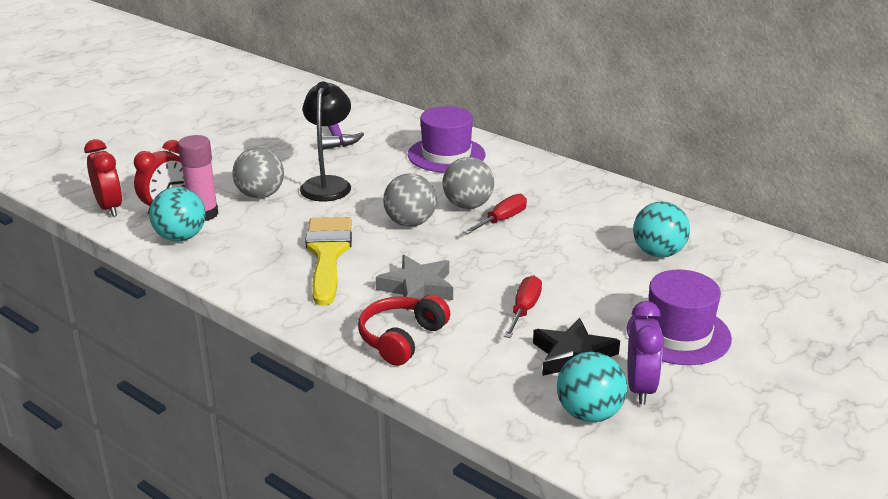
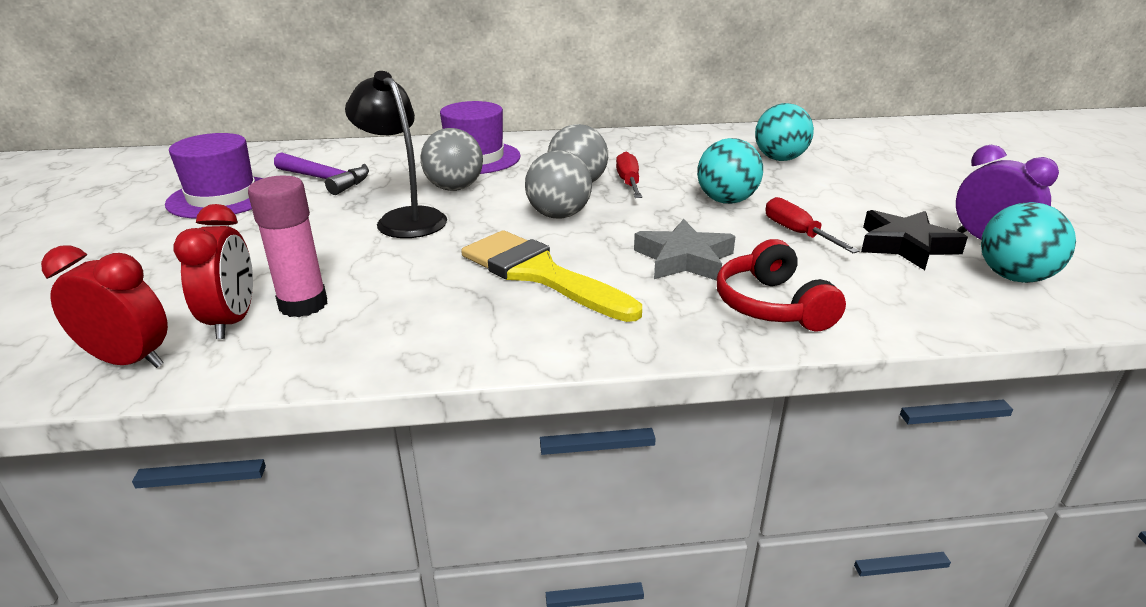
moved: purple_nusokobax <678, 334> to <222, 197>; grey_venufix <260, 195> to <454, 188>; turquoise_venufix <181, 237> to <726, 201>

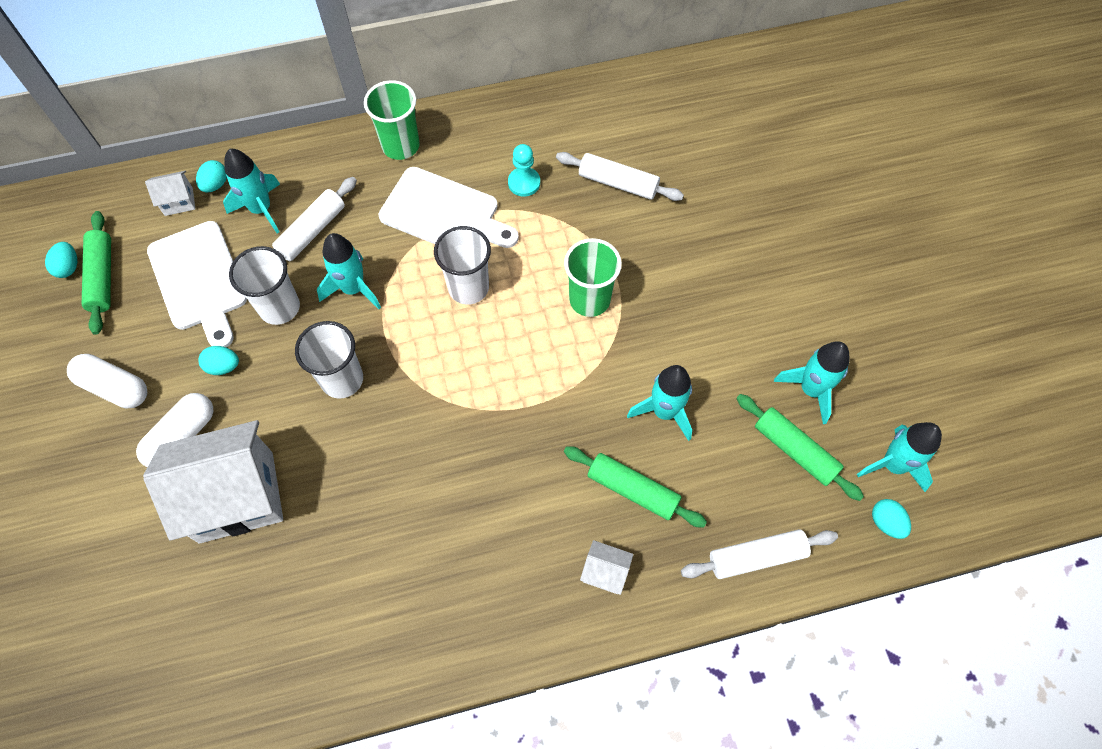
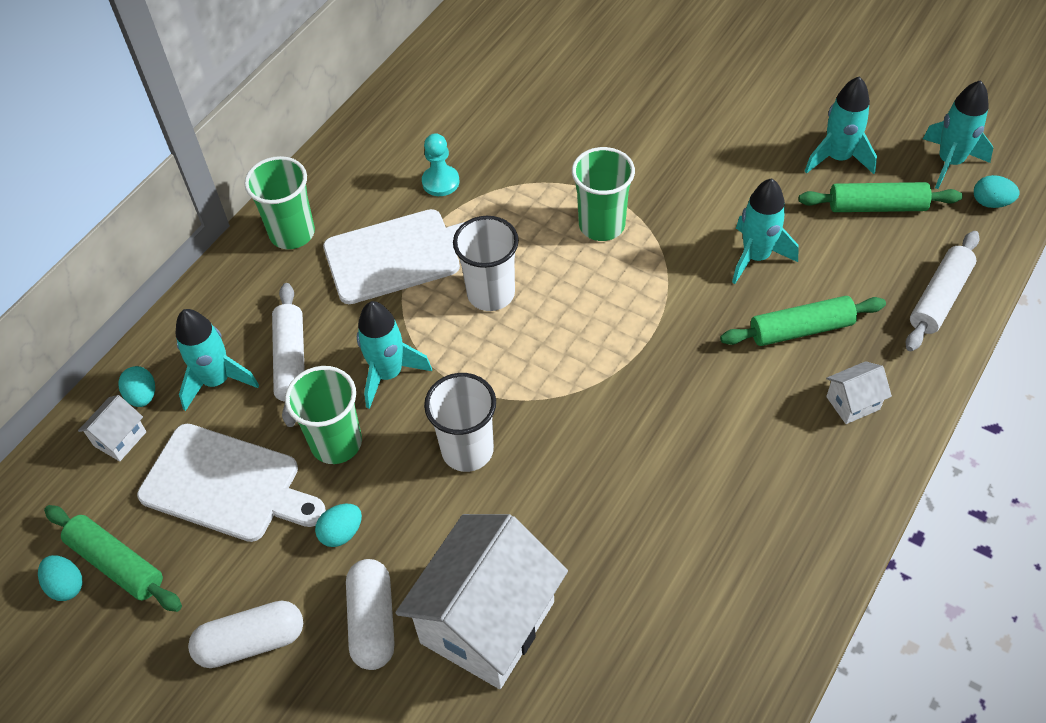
removed: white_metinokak <618, 183>
recoloured: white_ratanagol <279, 307> to green_ratanagol <336, 443>

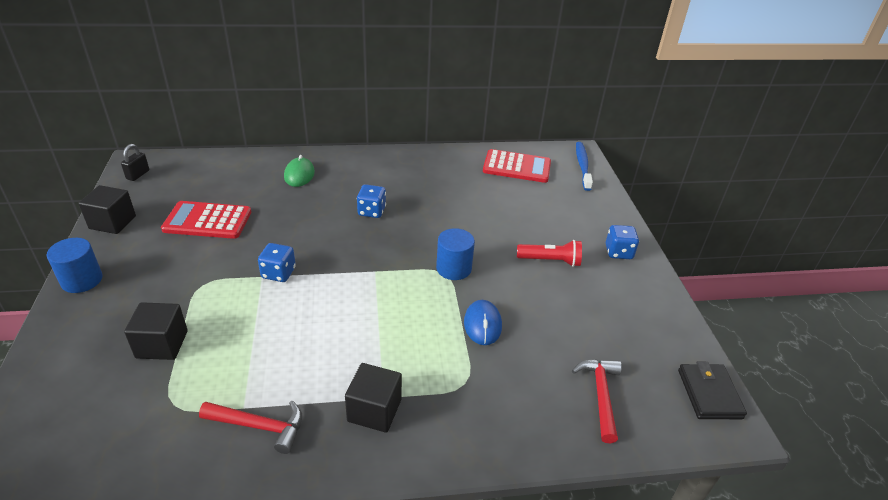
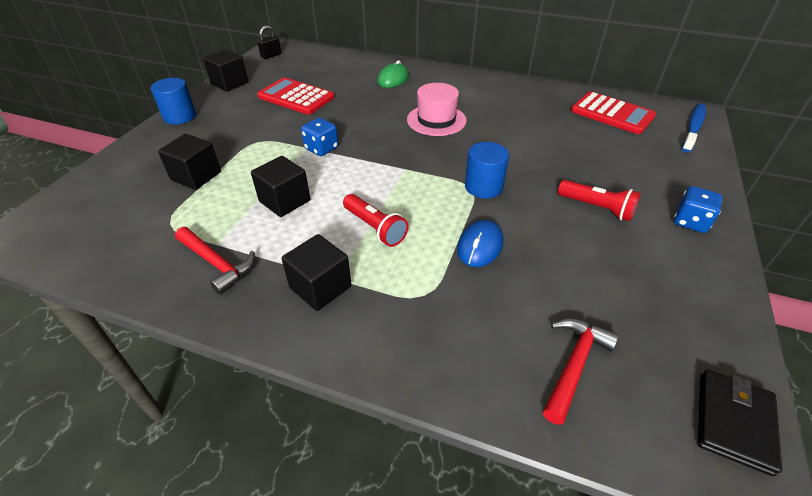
added: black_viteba <284, 201>; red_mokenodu <374, 228>
replaced: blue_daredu <371, 211> to pink_nusokobax <436, 120>

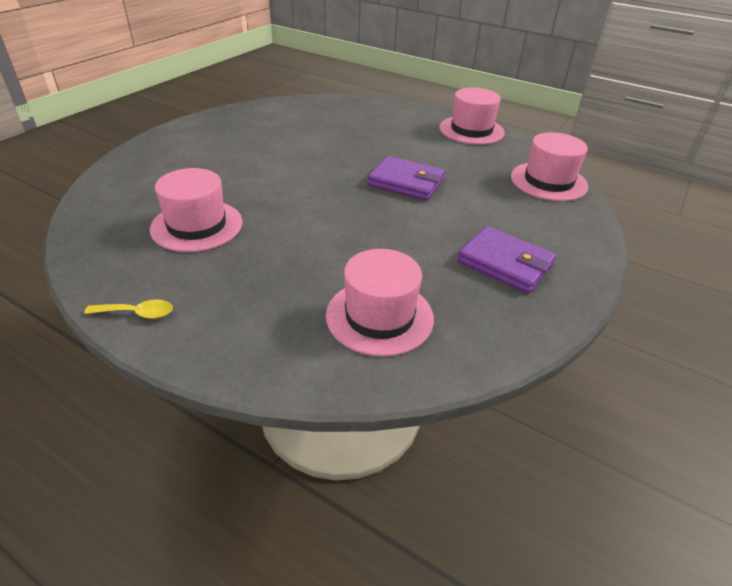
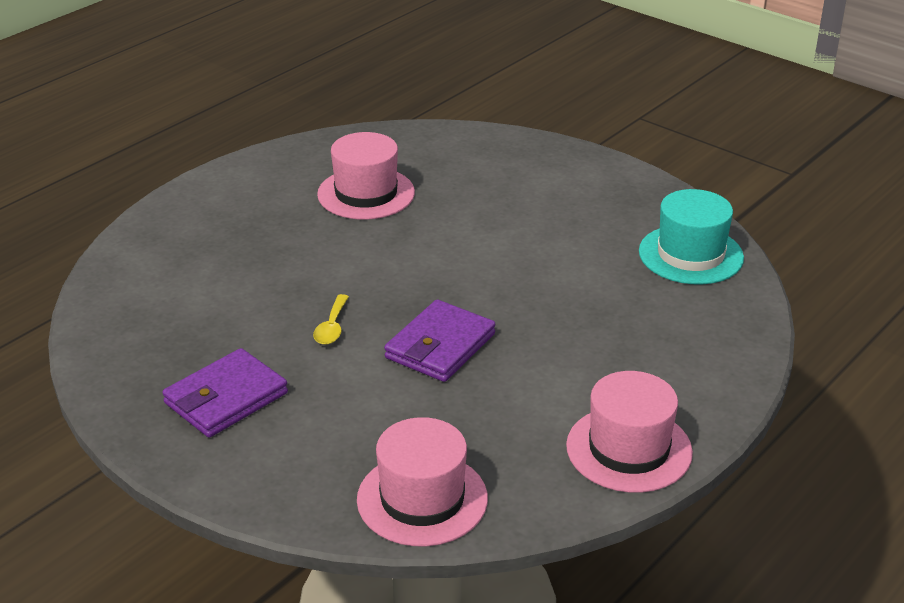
removed: pink_nusokobax <379, 316>
added: turquoise_nusokobax <691, 255>
moved: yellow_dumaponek <137, 313> to <332, 327>

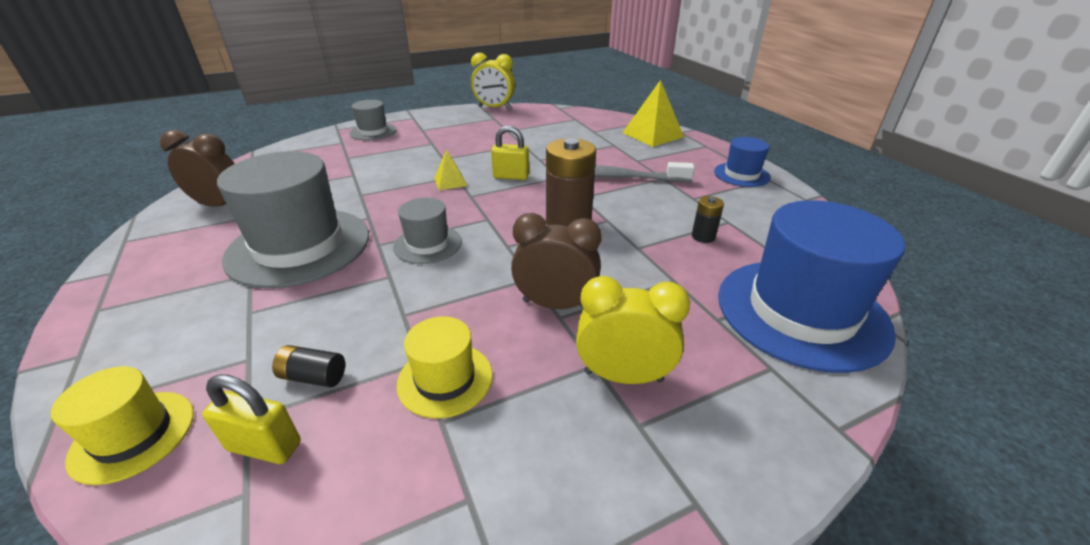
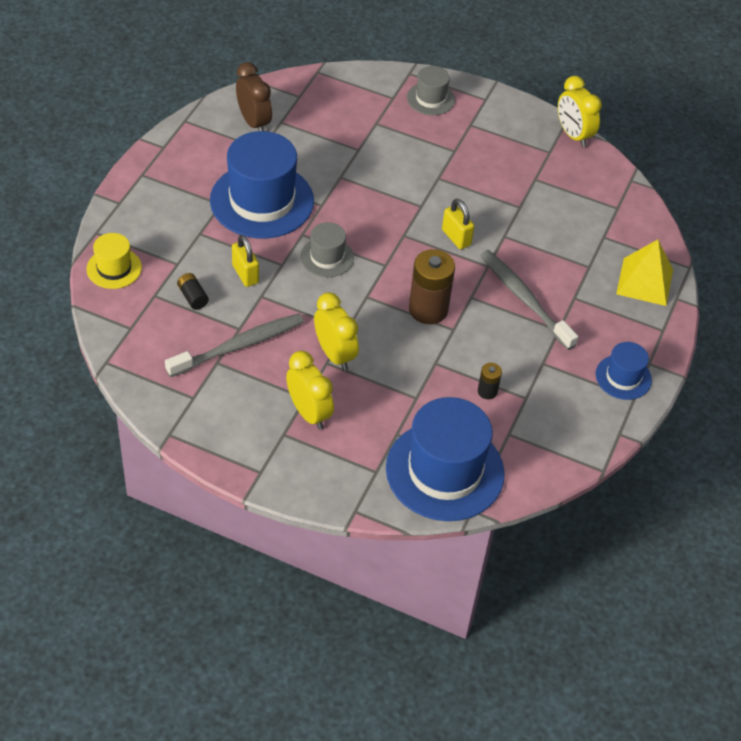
removed: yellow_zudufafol <450, 182>
moved: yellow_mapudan <264, 446> to <245, 274>
replaced: yellow_nusokobax <445, 379> to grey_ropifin <239, 346>
recoloured: grey_nusokobax <299, 246> to blue_nusokobax <262, 201>; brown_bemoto <555, 304> to yellow_bemoto <335, 354>

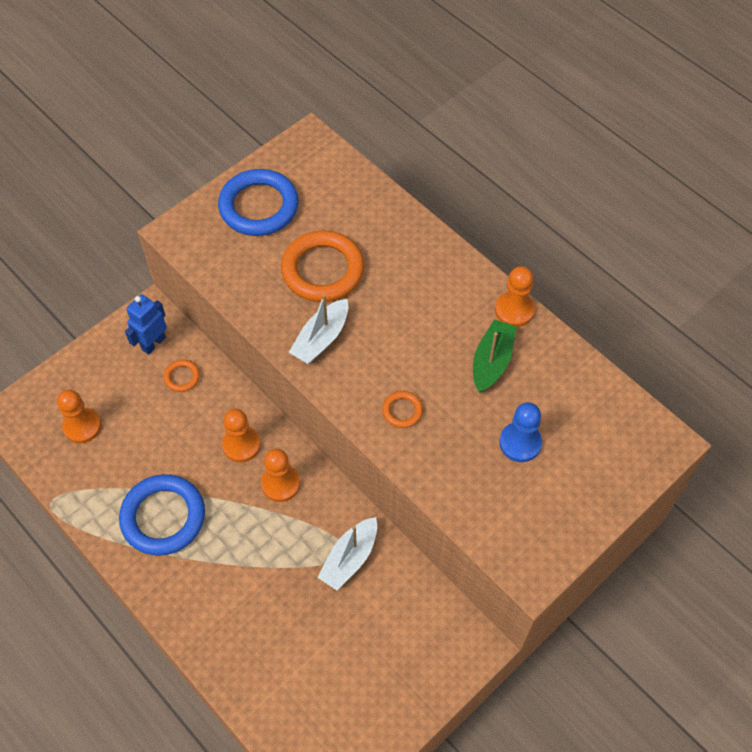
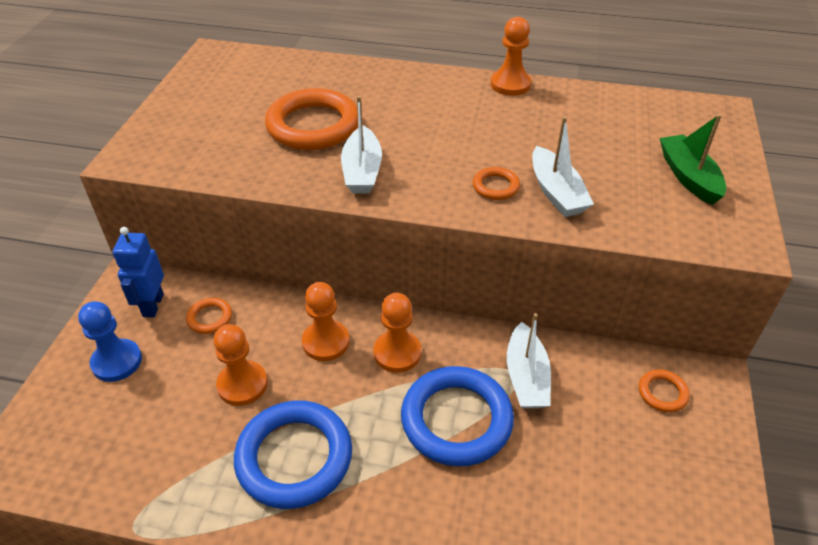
added: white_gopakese <556, 192>; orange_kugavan <662, 393>
moved: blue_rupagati <520, 443> to <117, 362>; orange_rupagati <82, 426> to <242, 384>; blue_kugavan <259, 206> to <456, 419>; green_gopakese <492, 361> to <688, 177>

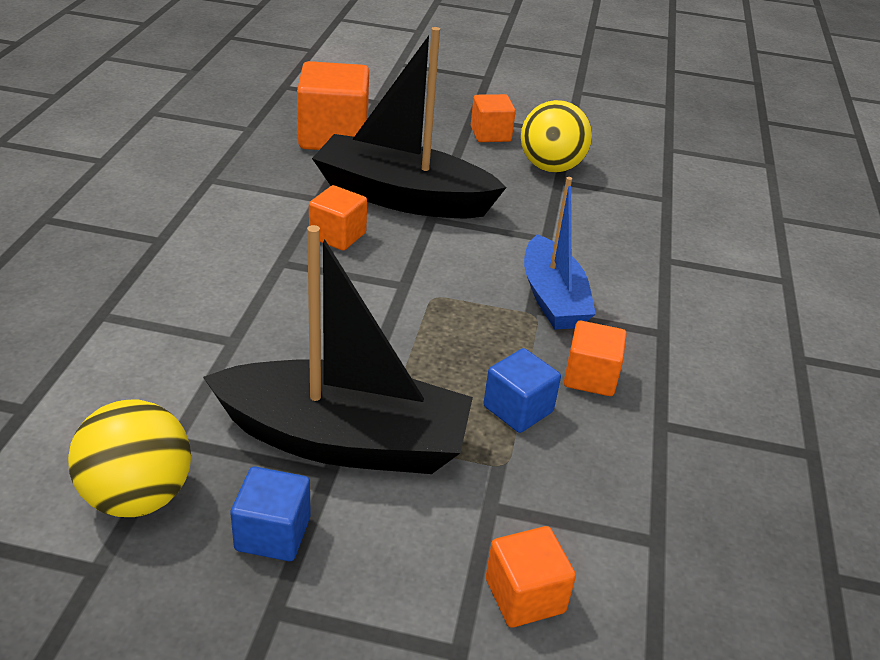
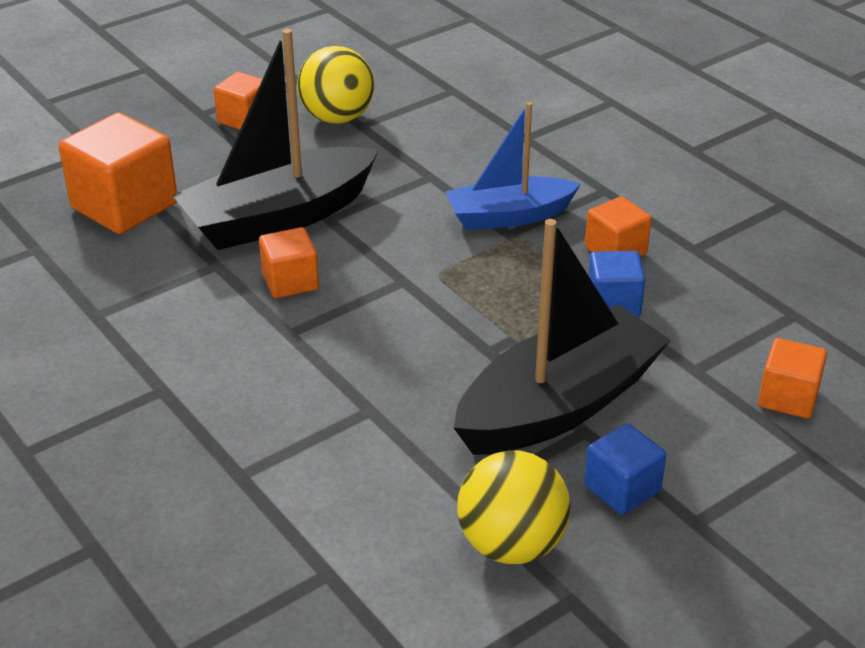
turned: blue_gopakese <553, 298> = <509, 216> 135 degrees clockwise

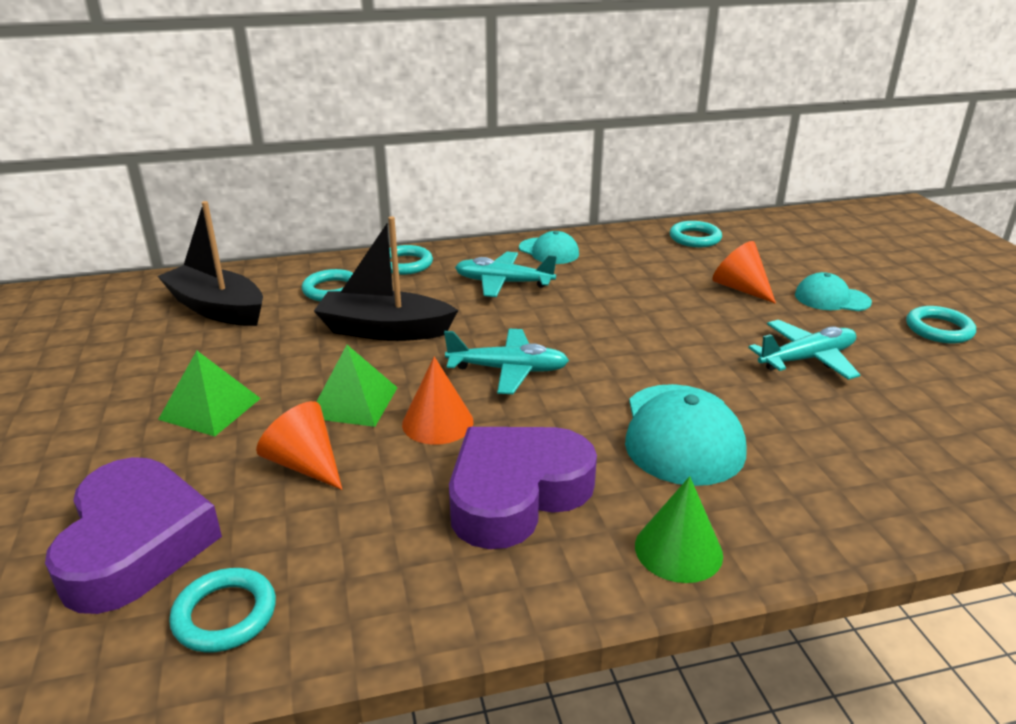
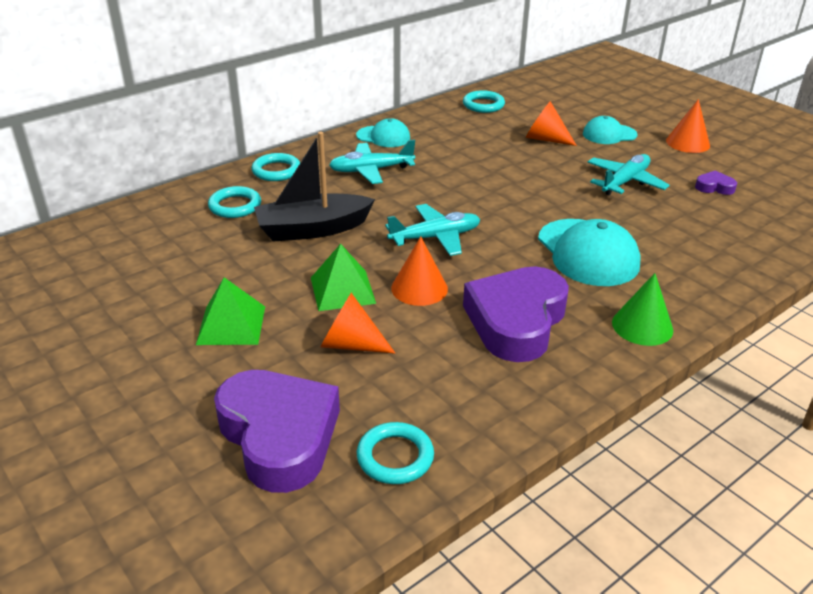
removed: black_gopakese <217, 308>
added: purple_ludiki <714, 187>
replaced: turquoise_kugavan <939, 329> to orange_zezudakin <687, 143>

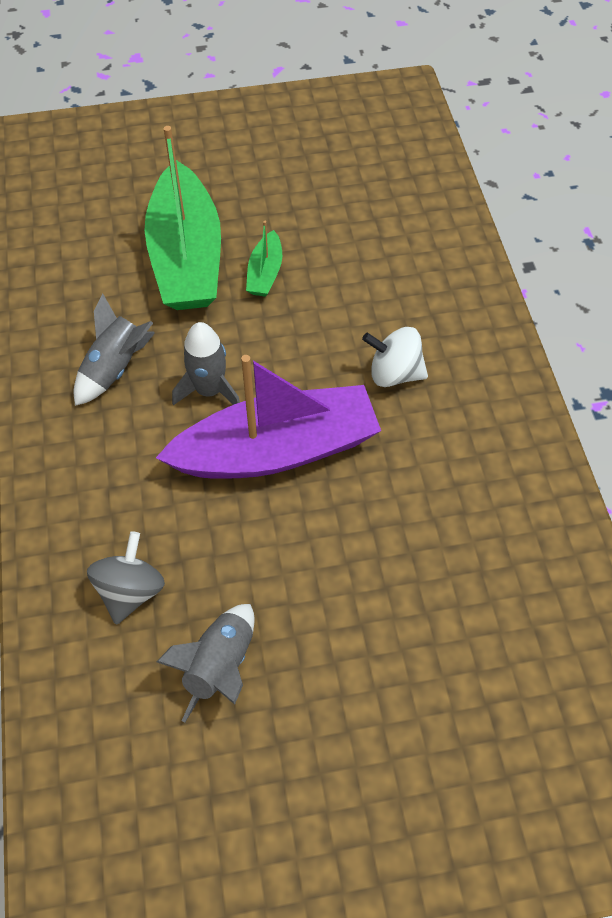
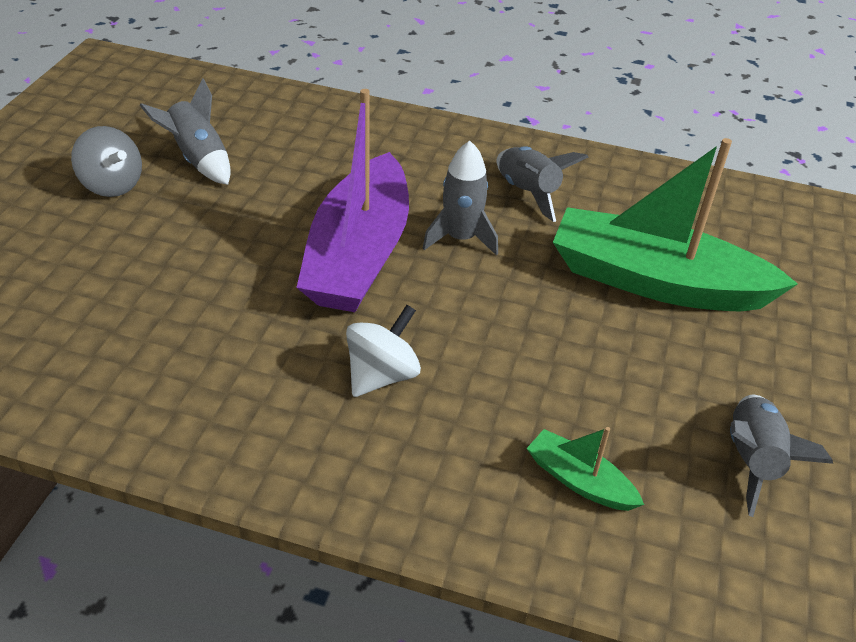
added: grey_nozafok <752, 461>
moved: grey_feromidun <130, 590> to <112, 185>; green_gopakese <265, 273> to <579, 480>

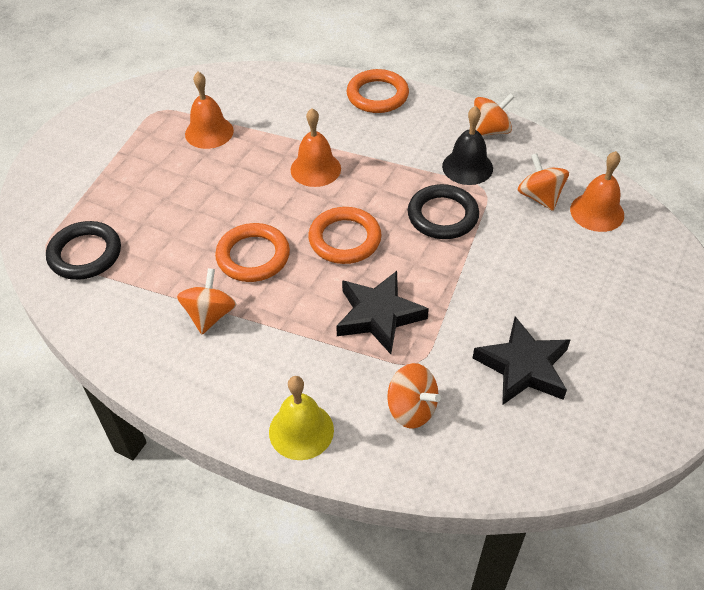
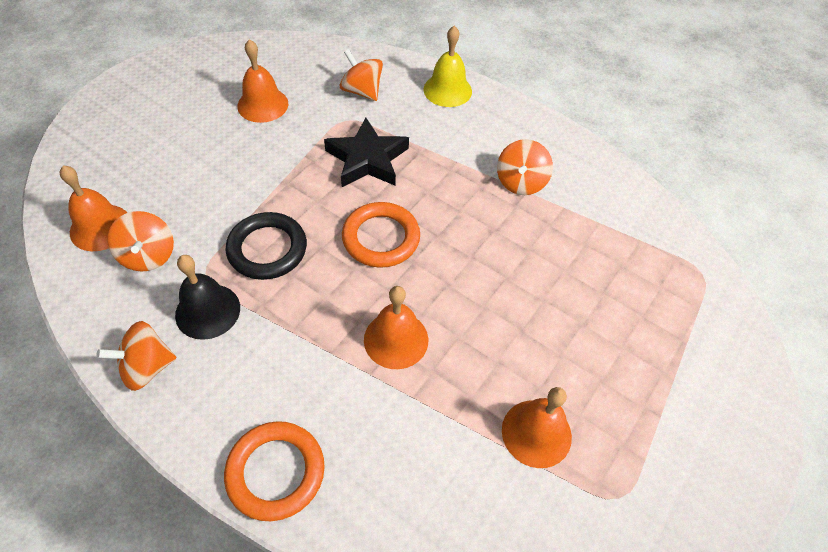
removed: black_kugavan <85, 254>; orange_kugavan <253, 256>
replaced: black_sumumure <523, 367> to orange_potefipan <263, 104>

